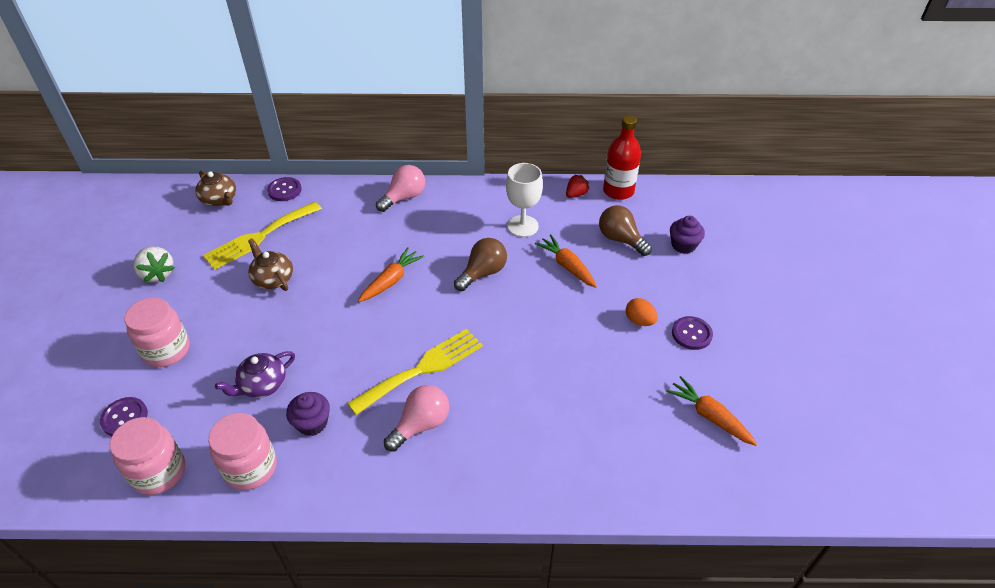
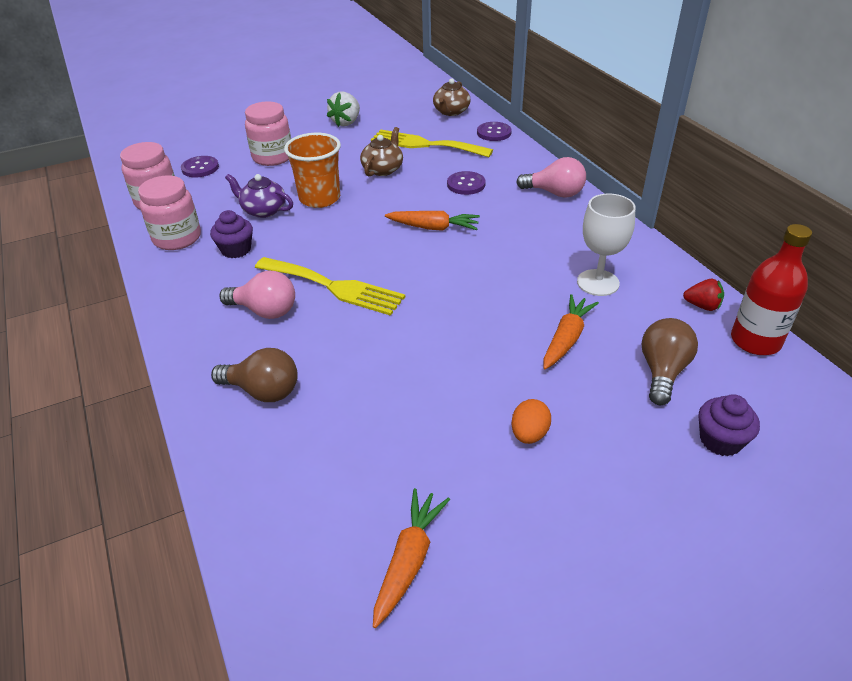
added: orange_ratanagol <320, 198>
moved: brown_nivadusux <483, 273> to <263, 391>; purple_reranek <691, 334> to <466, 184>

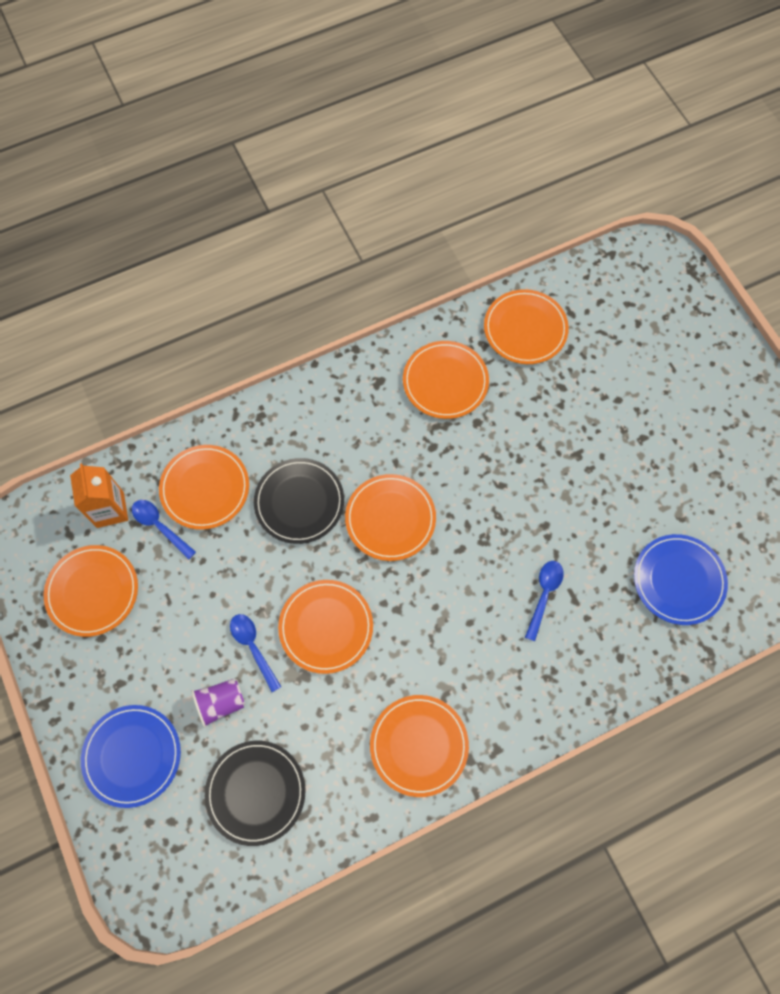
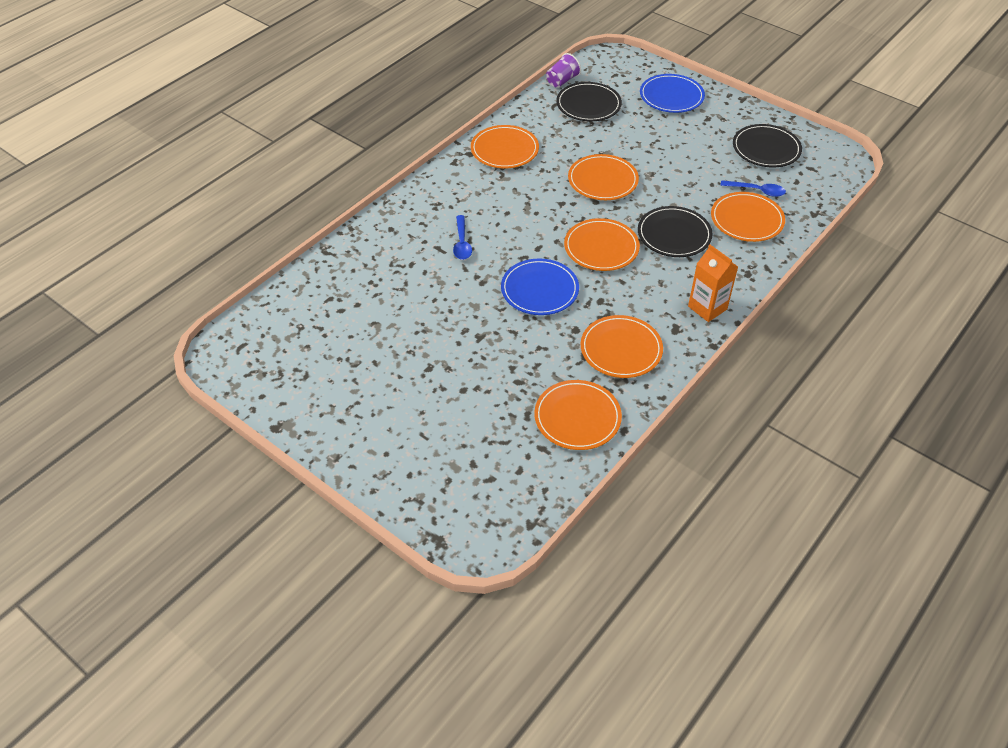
removed: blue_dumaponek <253, 647>
moved: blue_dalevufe <678, 580> to <539, 289>; purple_ratanagol <221, 703> to <562, 81>; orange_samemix <110, 509> to <707, 308>
recoloured: orange_dalevufe <92, 591> to black_dalevufe <766, 149>

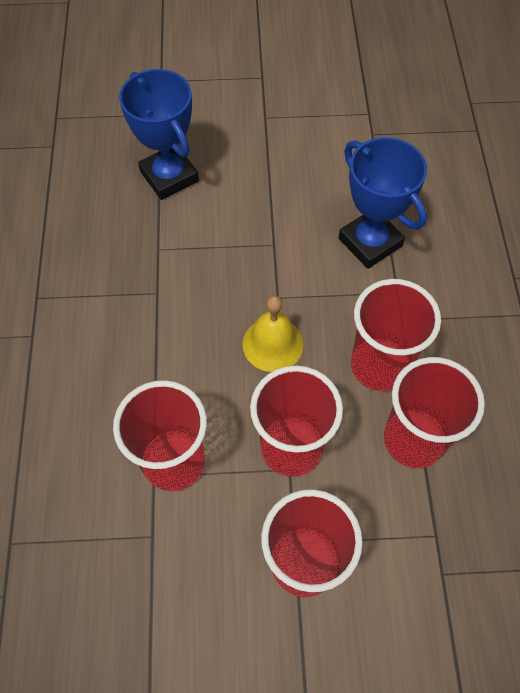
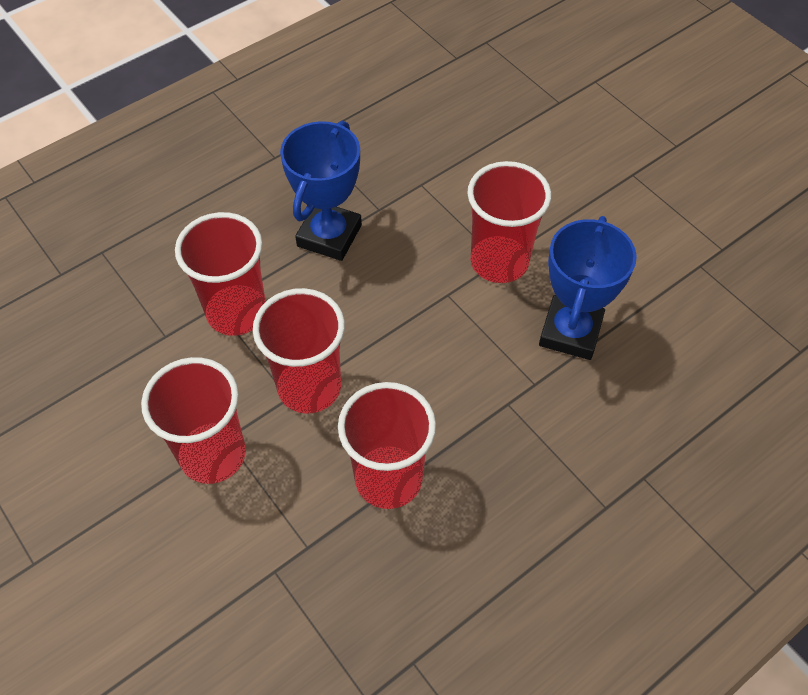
removed: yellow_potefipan <272, 344>
moved: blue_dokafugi <169, 176> to <329, 236>; red_ratanagol <379, 366> to <499, 262>

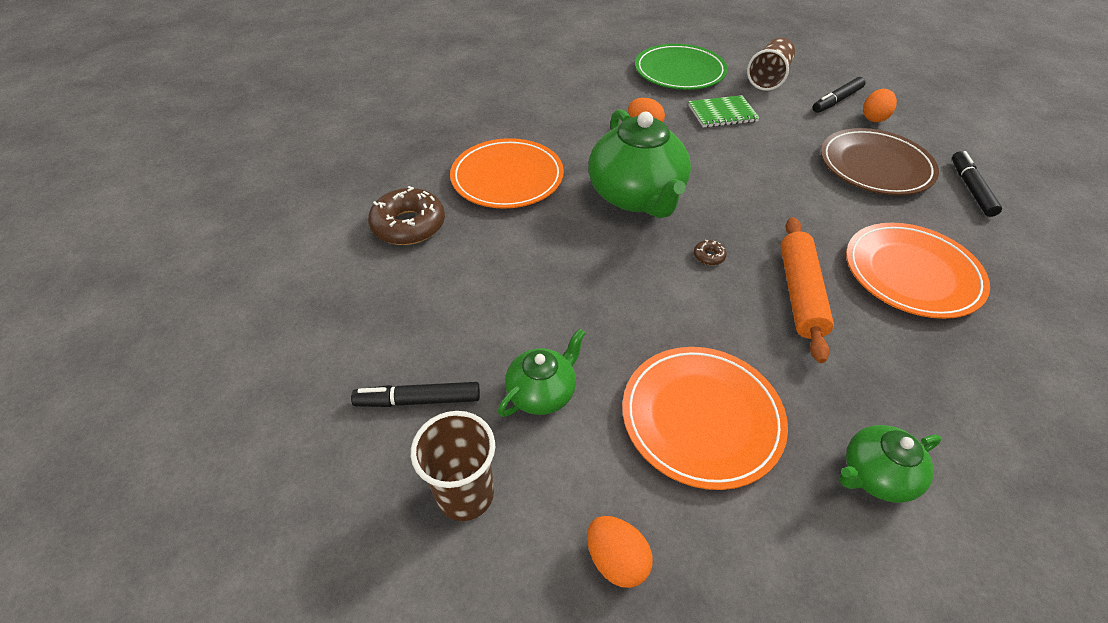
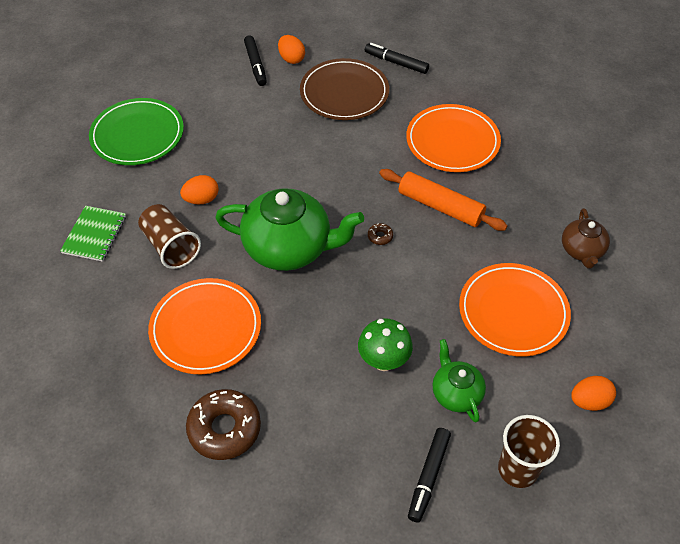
added: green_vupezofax <383, 361>
moved: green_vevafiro <722, 113> to <94, 234>; brown_ratanagol <768, 78> to <171, 246>
recoloured: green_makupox <875, 475> to brown_makupox <581, 251>

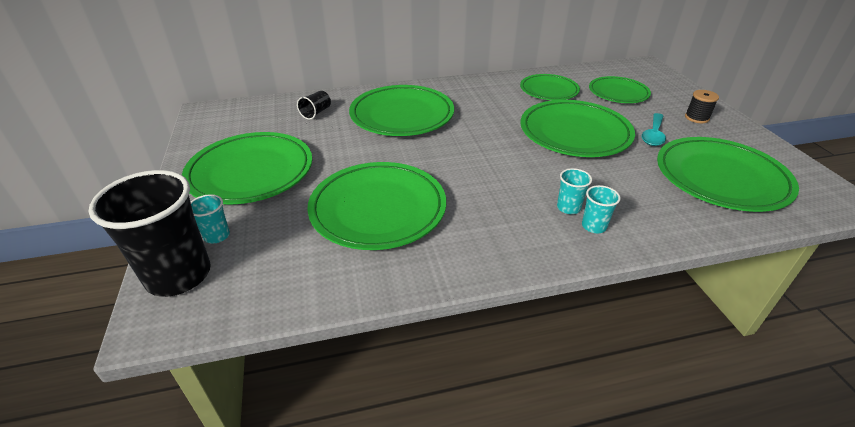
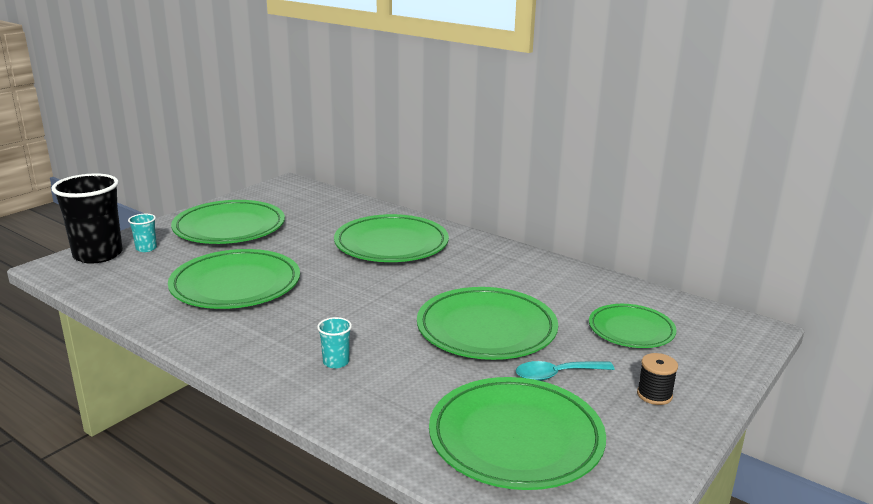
removed: black_ratanagol <316, 113>; green_dalevufe <549, 90>; turquoise_ratanagol <594, 226>

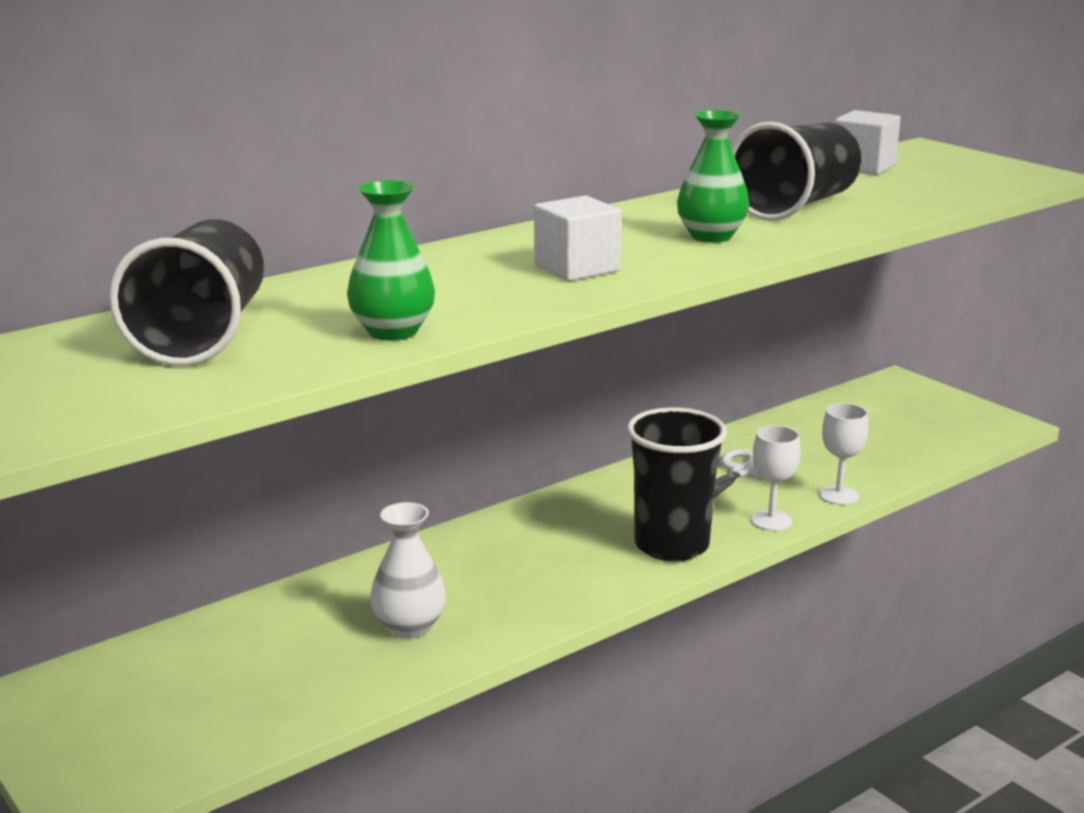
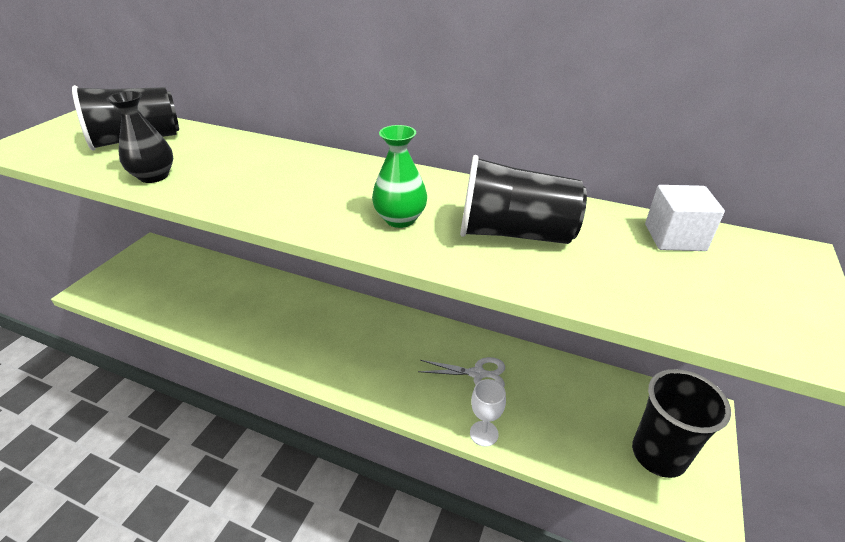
removed: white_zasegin <409, 627>; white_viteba <577, 268>; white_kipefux <771, 521>
moved: black_ratanagol <671, 545> to <658, 454>
recoloured: green_zasegin <392, 331> to black_zasegin <154, 176>

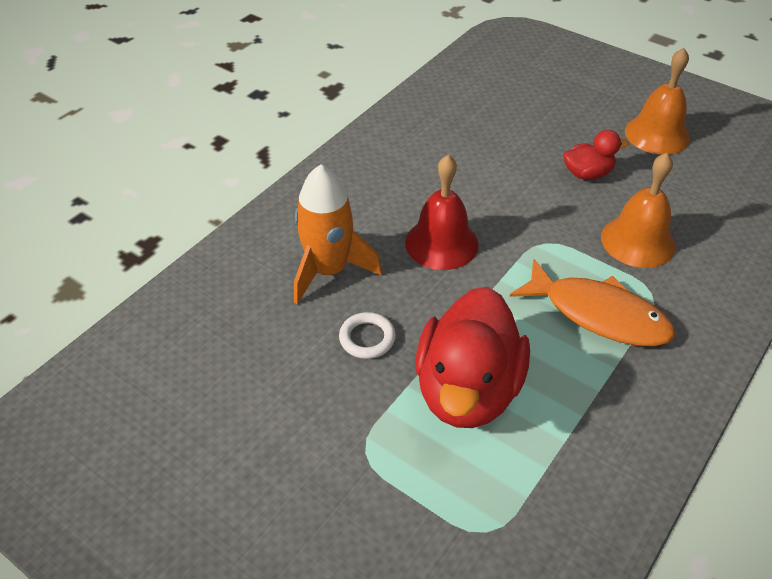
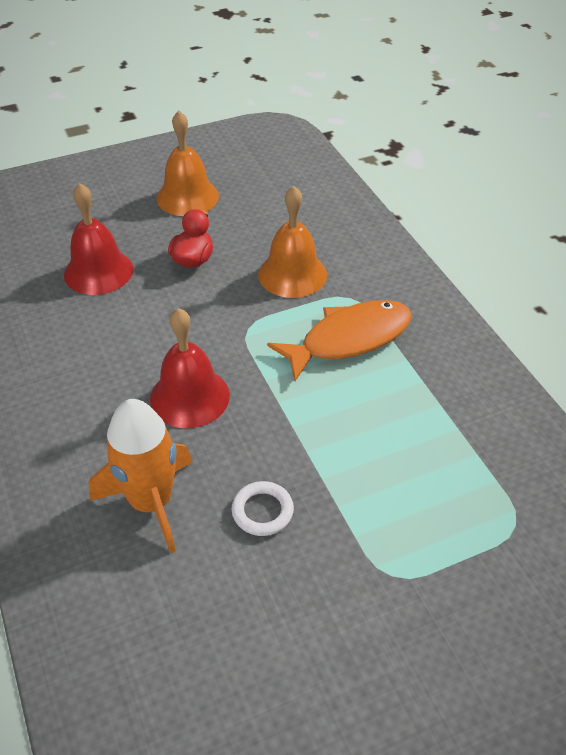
removed: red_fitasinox <467, 390>
added: red_potefipan <98, 271>

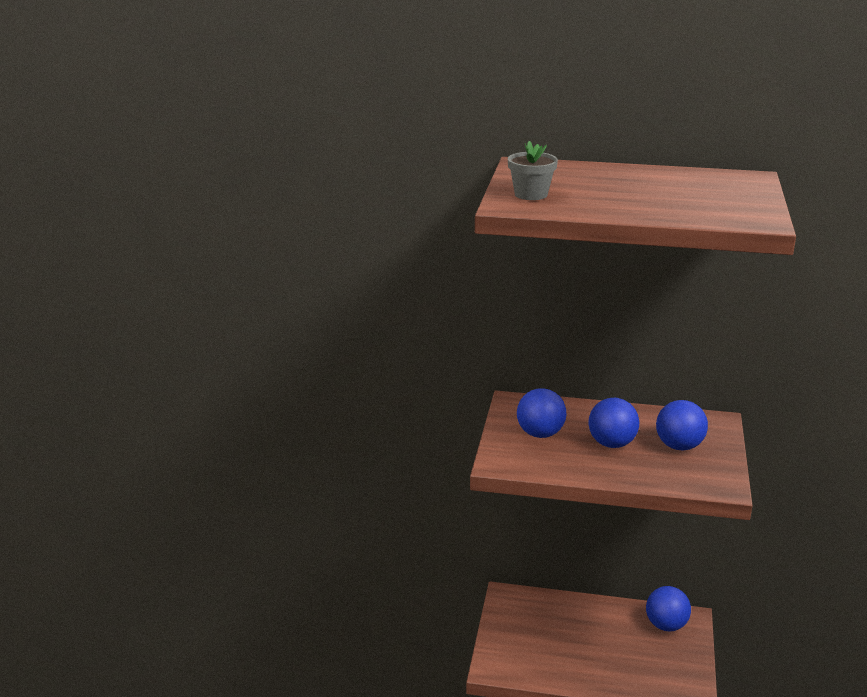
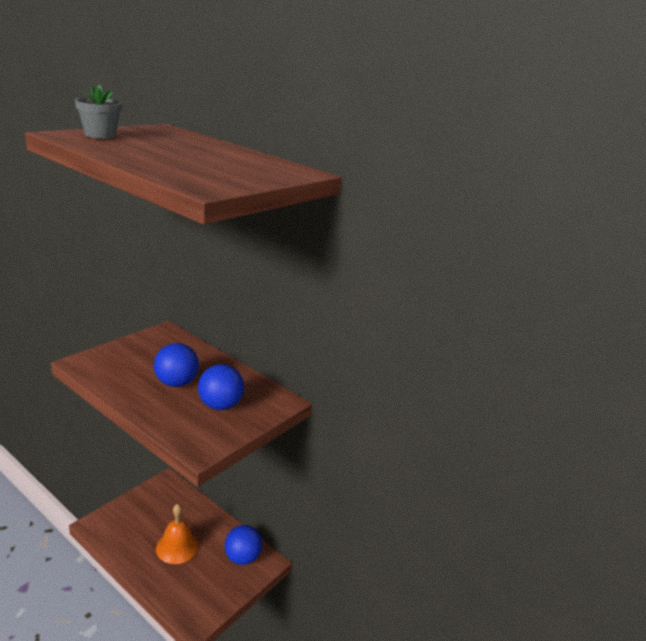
removed: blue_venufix <540, 434>
added: orange_potefipan <177, 547>

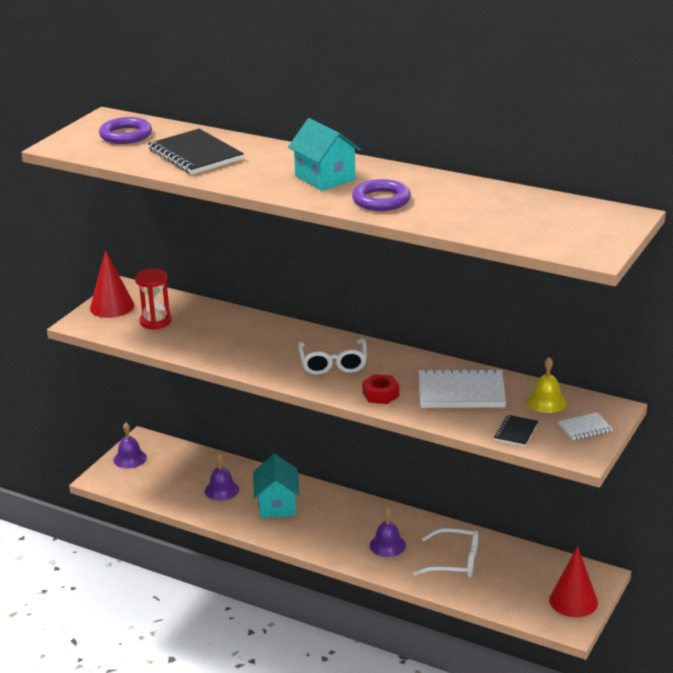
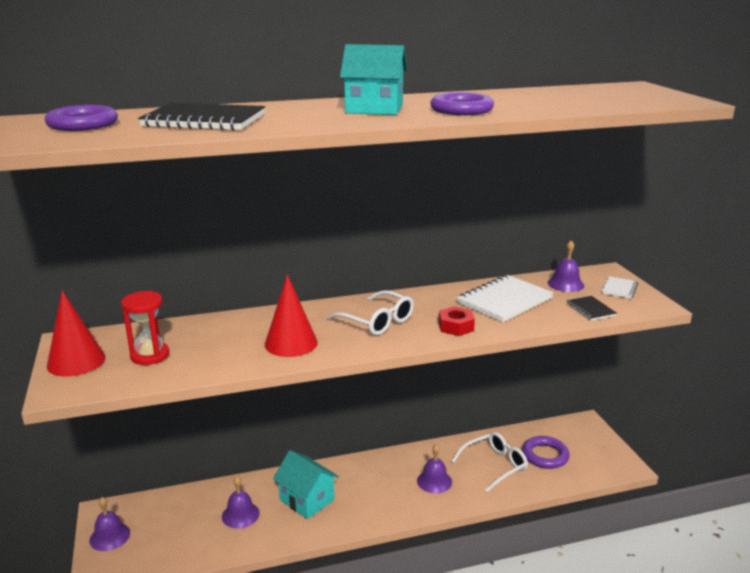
added: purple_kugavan <545, 455>
moved: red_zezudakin <573, 601> to <291, 343>
recoloured: yellow_potefipan <546, 402> to purple_potefipan <565, 284>

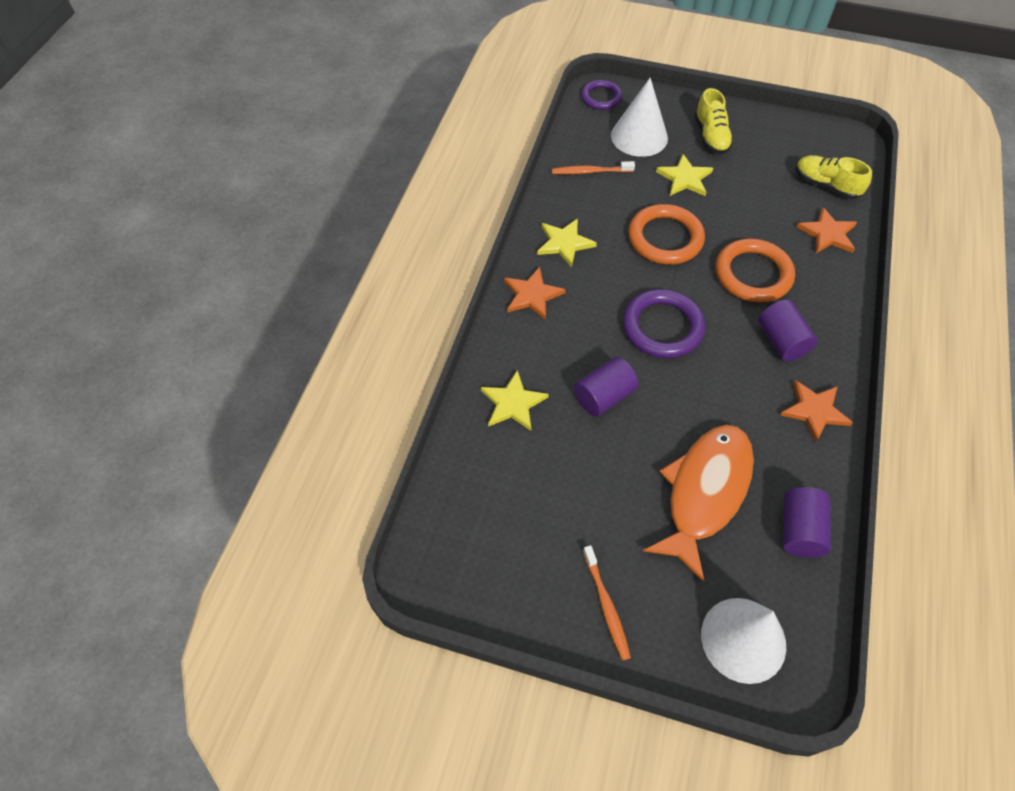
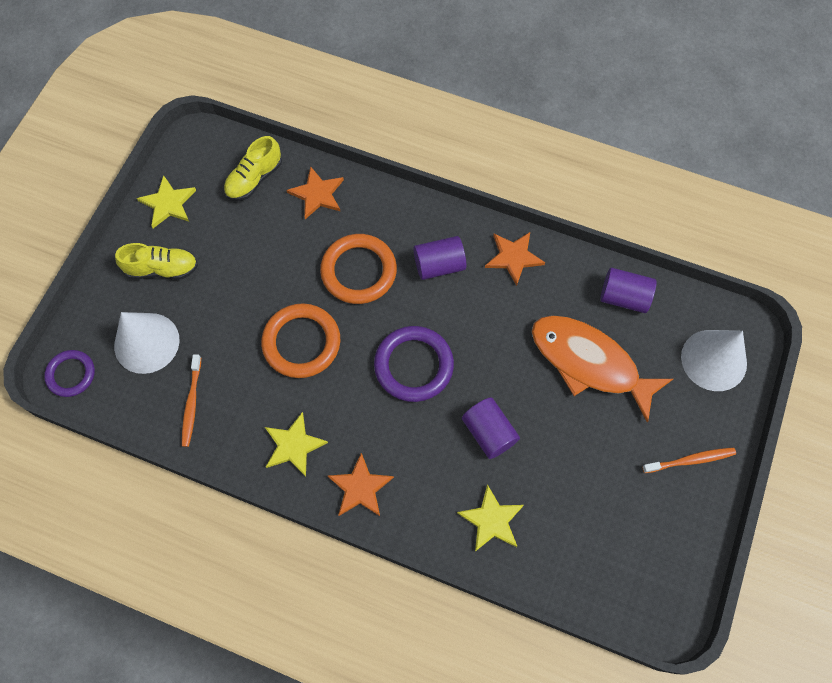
moved: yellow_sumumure <684, 178> to <168, 203>

